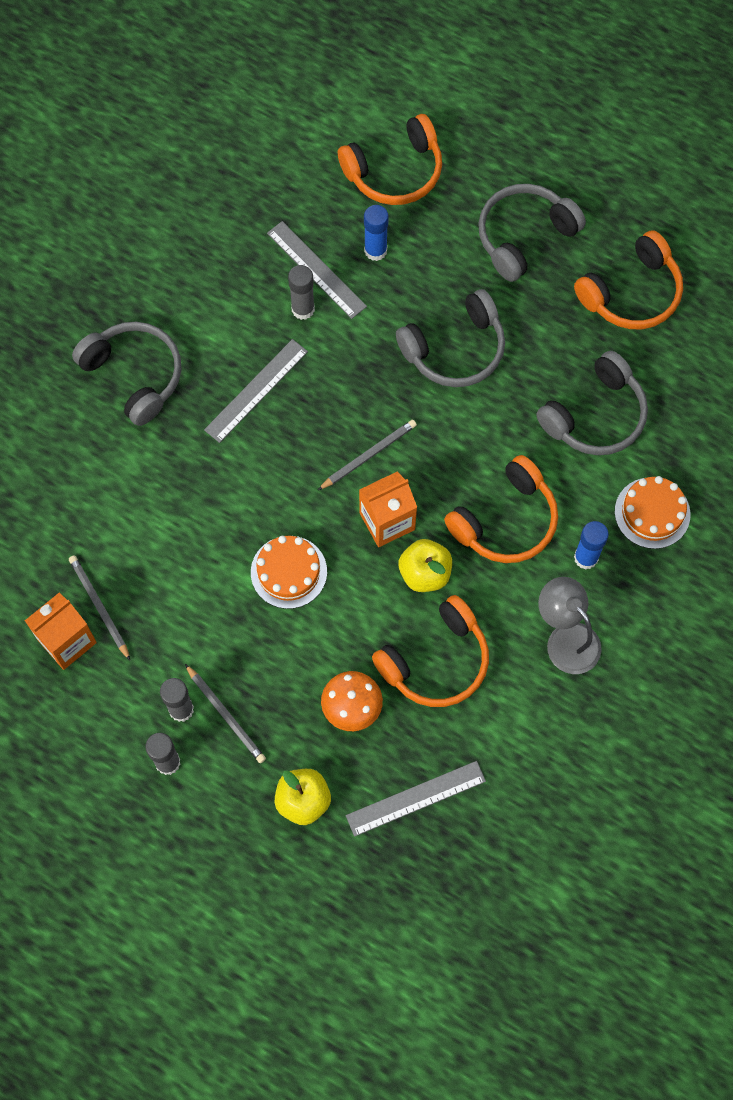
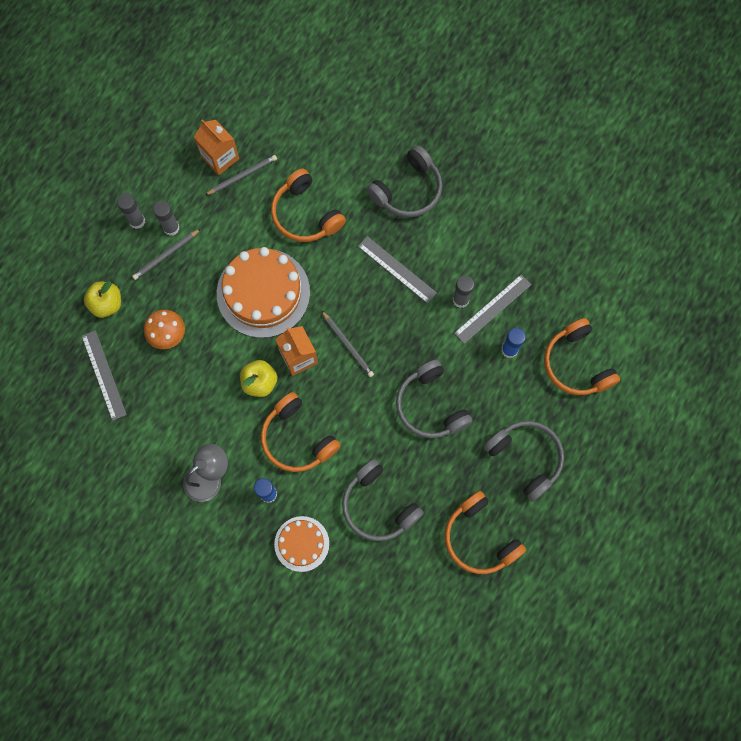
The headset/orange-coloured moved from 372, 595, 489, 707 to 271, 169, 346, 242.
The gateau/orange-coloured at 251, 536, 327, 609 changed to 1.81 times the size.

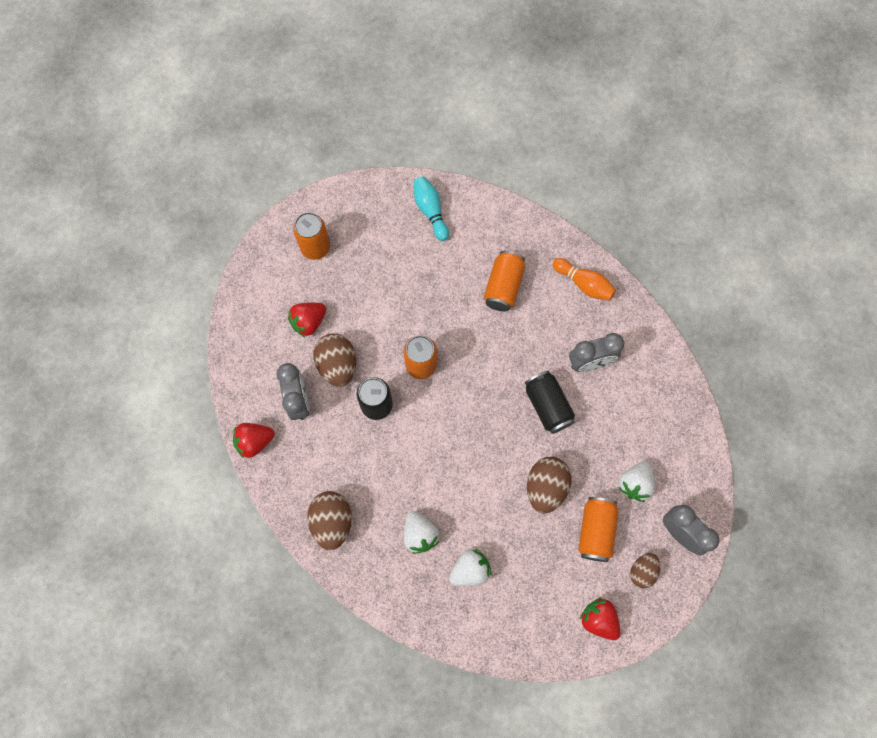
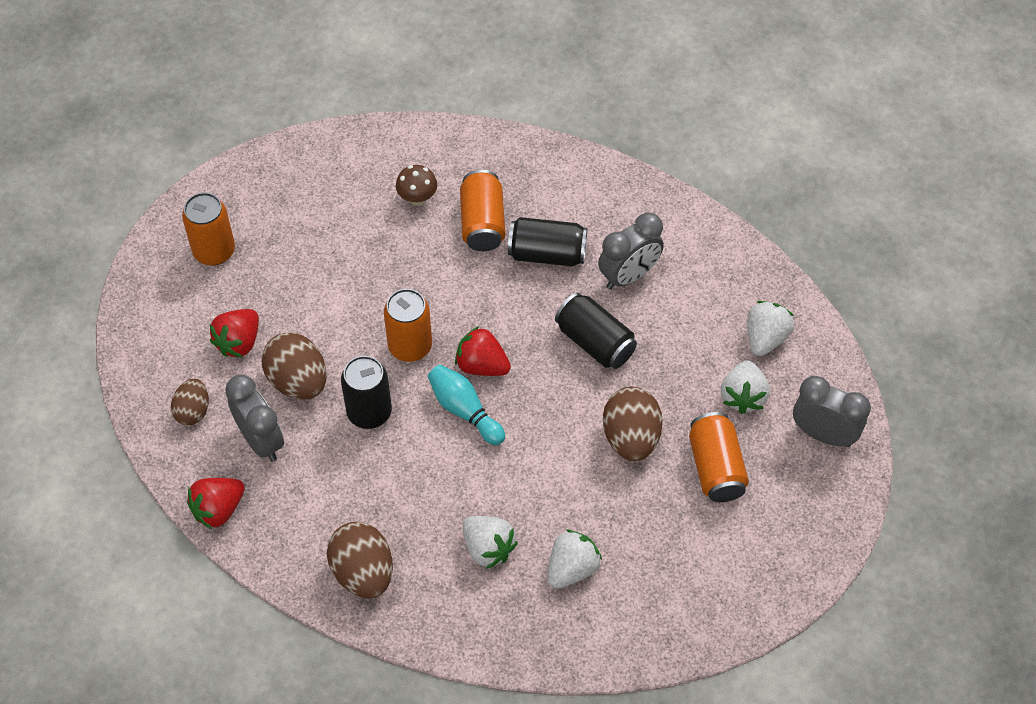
The skittle/orange-coloured at 552, 258, 616, 301 disappeared.
The toadstool/brown at 396, 165, 437, 205 appeared.
The can/jet-black at 508, 217, 587, 266 appeared.
The toy strawberry/pure white at 747, 301, 794, 356 appeared.
The skittle/teal moved from 414, 176, 449, 241 to 428, 365, 505, 445.
The toy strawberry/scarlet moved from 580, 598, 621, 640 to 455, 326, 511, 376.
The toy egg/brown moved from 630, 553, 660, 588 to 171, 379, 209, 425.

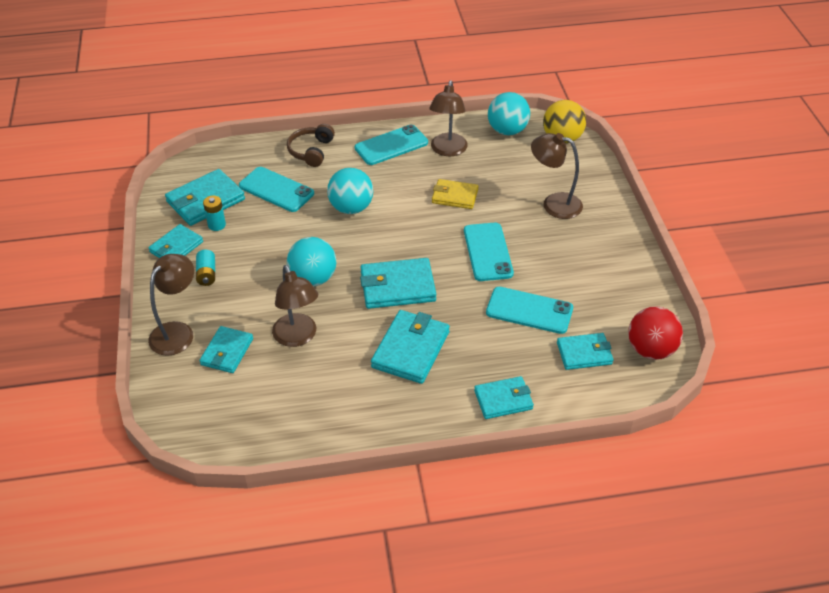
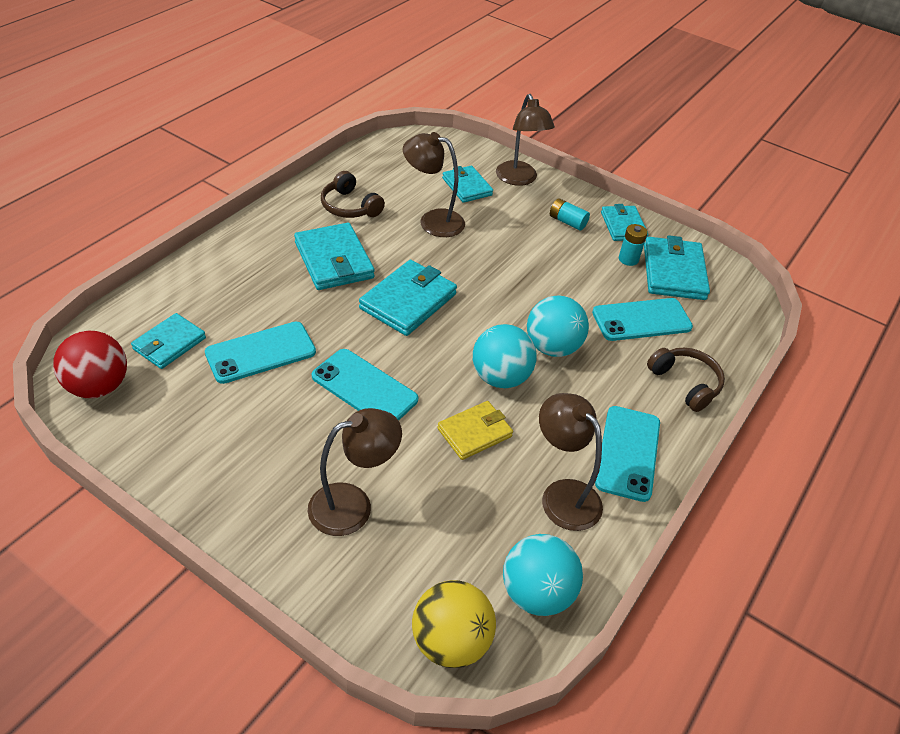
The wallet/teal at 474, 376, 534, 419 disappeared.
The headset/brown at 321, 171, 385, 218 appeared.
The play ball/teal moved from 287, 237, 336, 286 to 473, 324, 537, 388.

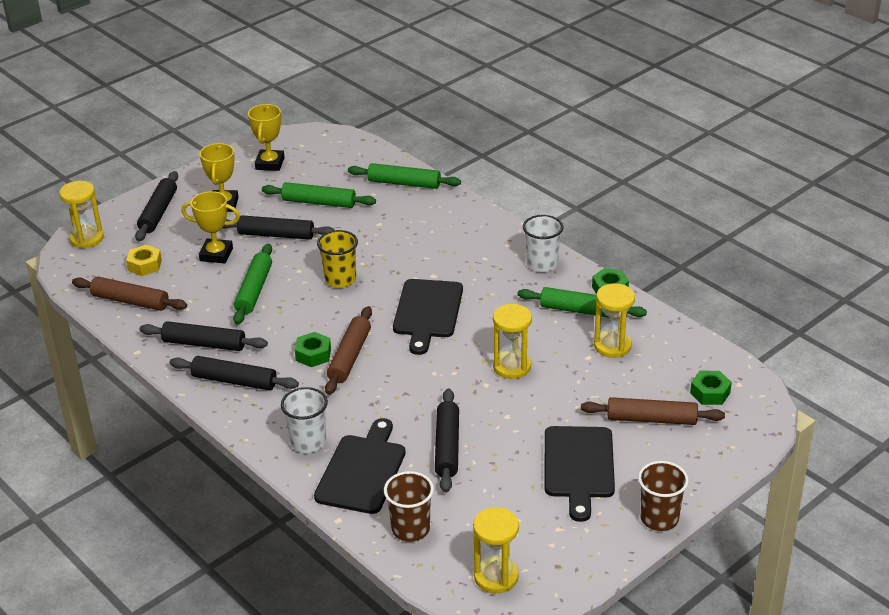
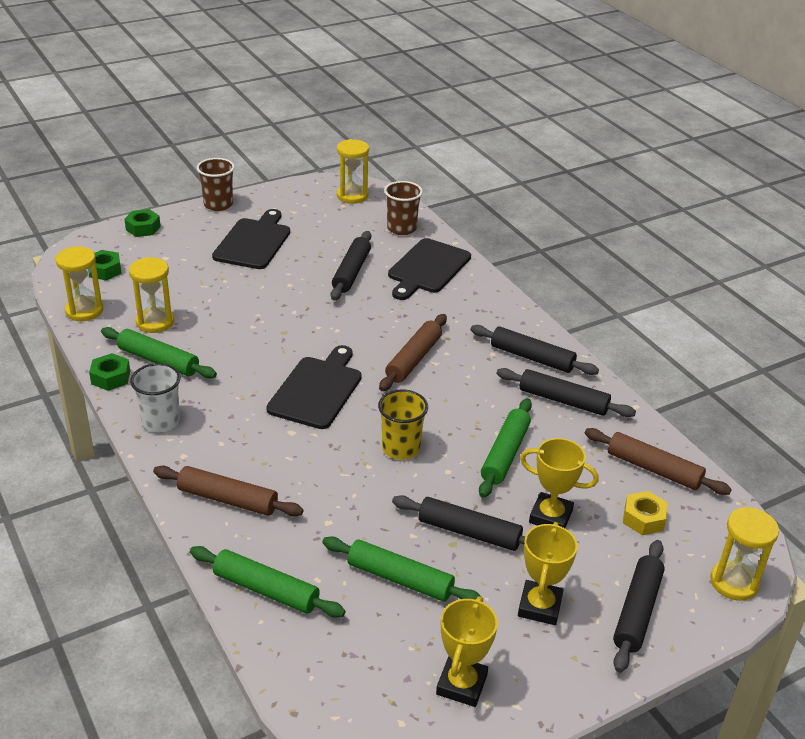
The tumbler/pure white at 281, 387, 328, 453 disappeared.
The hex nut/leaf-green moved from 295, 332, 331, 367 to 124, 209, 161, 237.
The sandglass/bright yellow moved from 493, 304, 532, 379 to 56, 246, 103, 321.
The pastry roller/brown moved from 581, 397, 725, 425 to 153, 466, 304, 516.

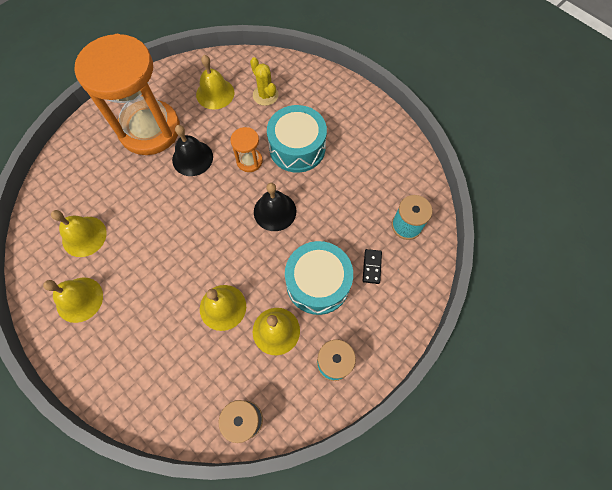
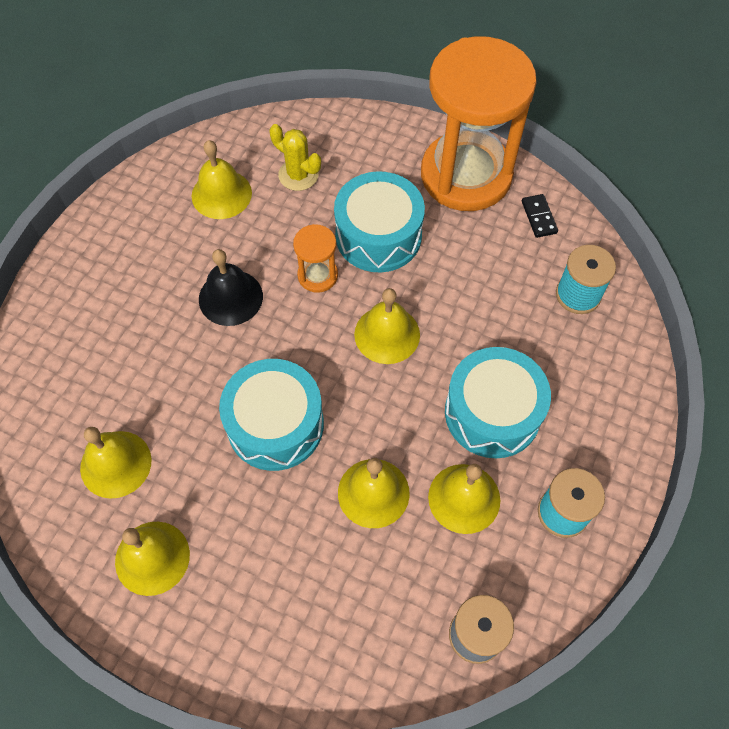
The drum/teal at 219, 359, 324, 471 appeared.
The sandglass/orange-coloured moved from 75, 34, 180, 155 to 421, 36, 537, 211.
The domino/jet-black moved from 363, 249, 382, 284 to 522, 194, 558, 238.
The hand bell/jet-black at 254, 183, 296, 231 became the hand bell/bright yellow at 354, 288, 420, 364.

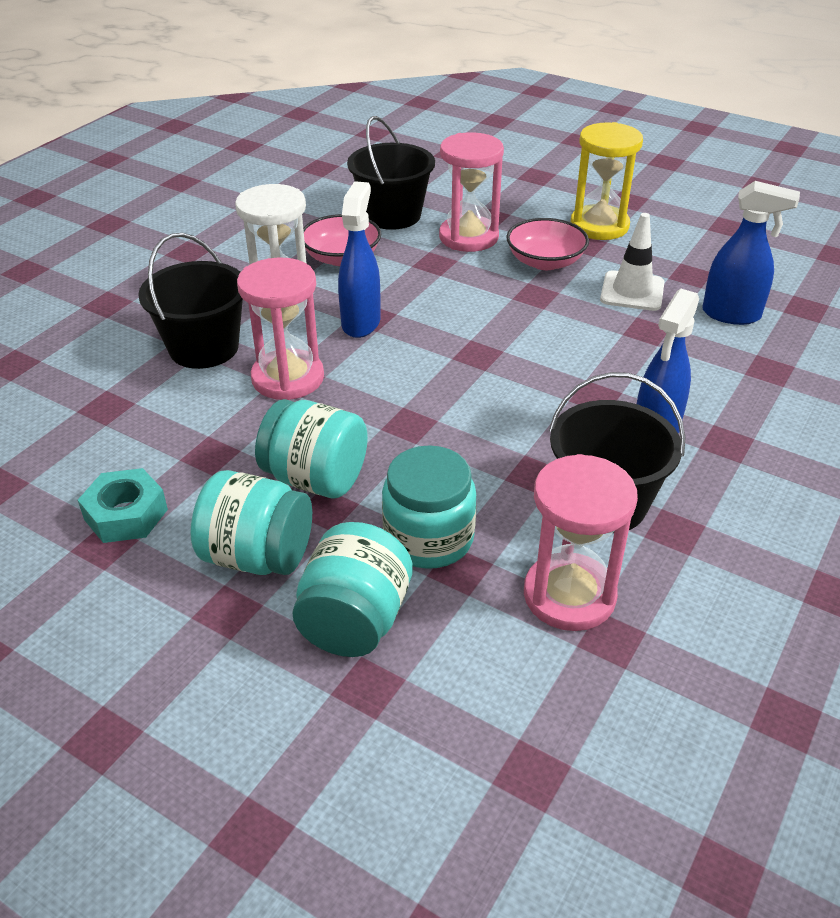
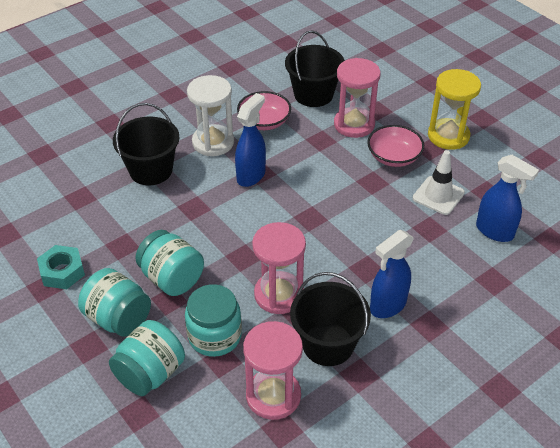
The sandglass/rose-pink moved from 237, 257, 324, 400 to 252, 222, 306, 314.

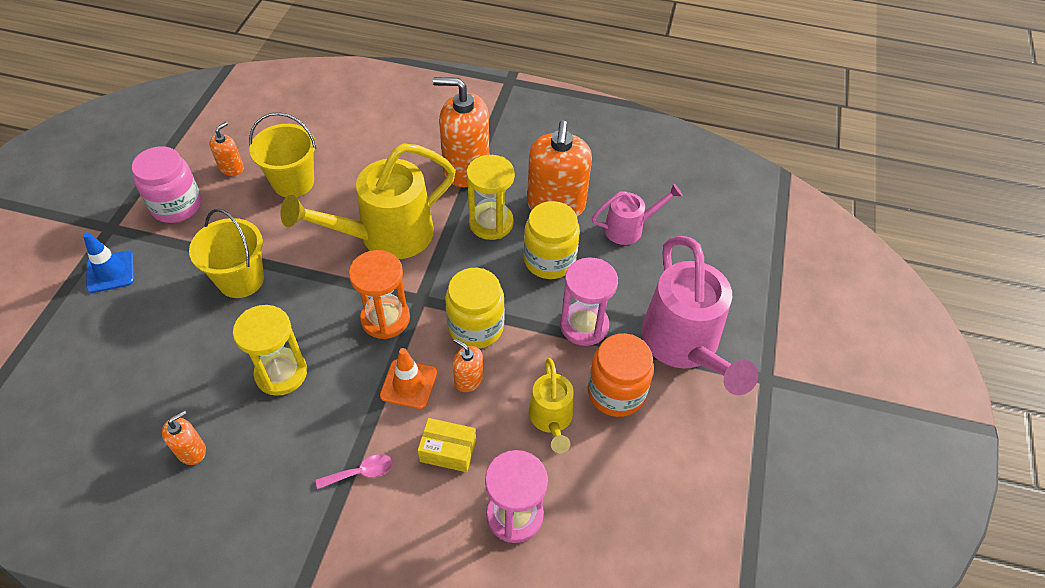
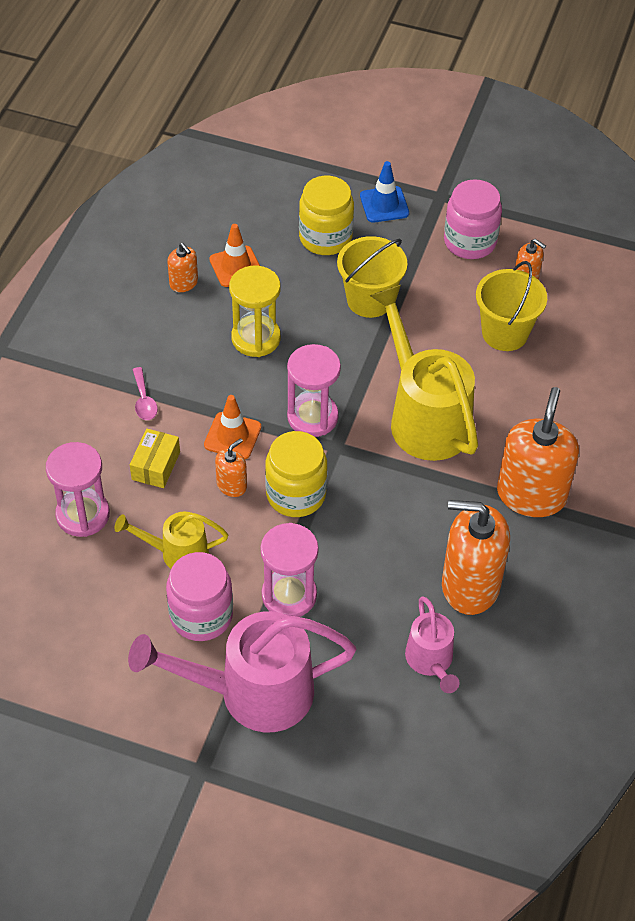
The sandglass/bright yellow at 466, 155, 515, 240 disappeared.
The road cone/orange-coloured at 209, 224, 260, 287 appeared.
The jar/bright yellow moved from 524, 201, 580, 279 to 299, 176, 354, 255.
The sandglass/orange-coloured at 349, 250, 410, 339 became the sandglass/rose-pink at 287, 344, 341, 437.
The jar/orange-coloured at 588, 333, 654, 417 became the jar/rose-pink at 166, 552, 233, 641.

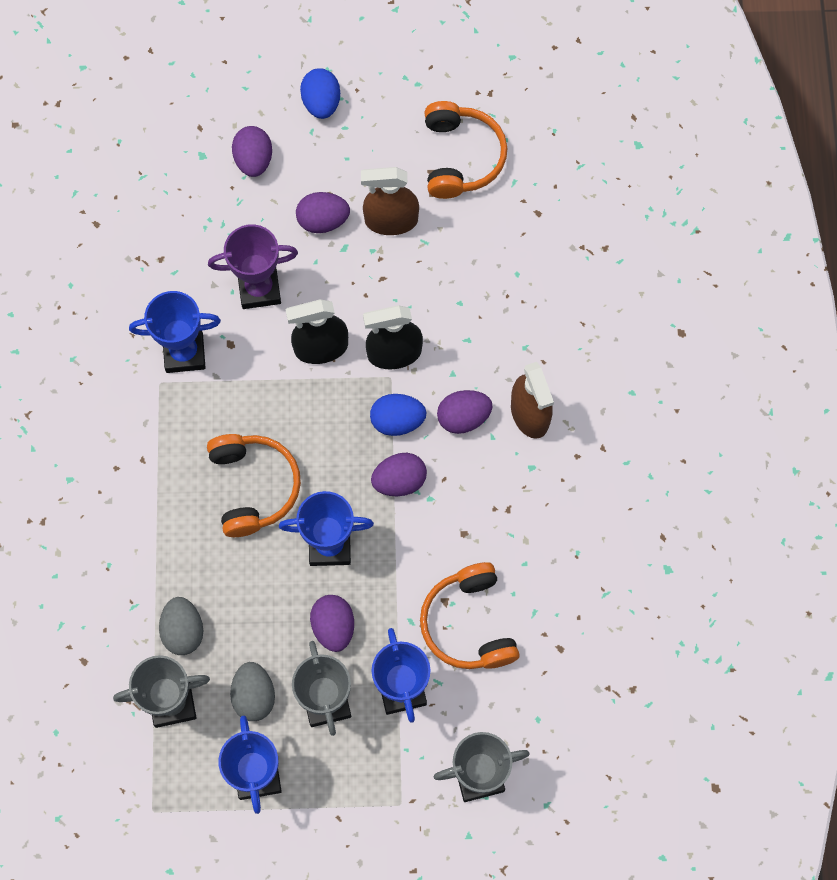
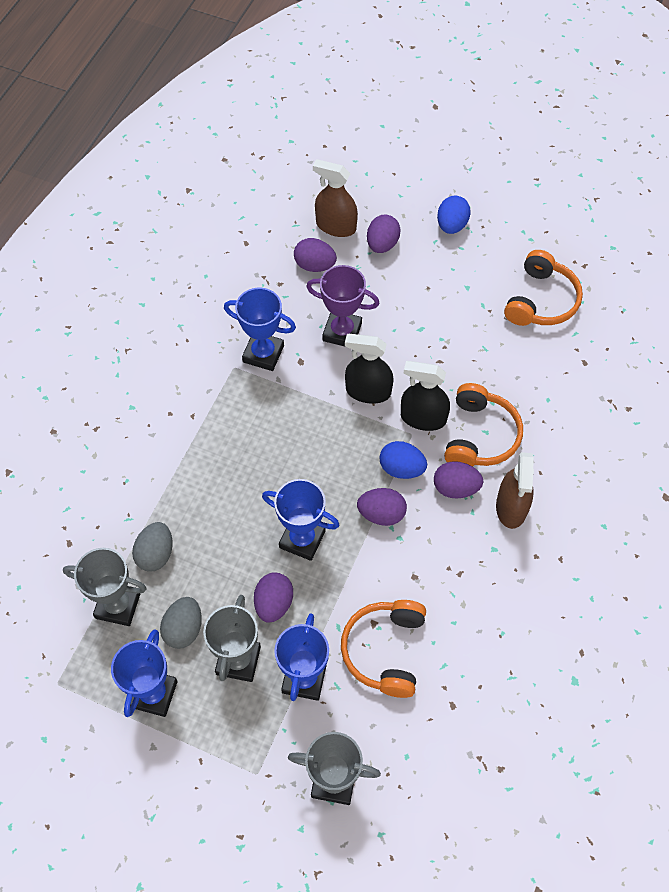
The headset/orange-coloured moved from 207, 434, 301, 537 to 444, 383, 523, 467.
The toy egg/purple moved from 296, 192, 350, 233 to 294, 238, 337, 272.
The spray bottle/brown moved from 361, 167, 419, 235 to 313, 159, 358, 237.

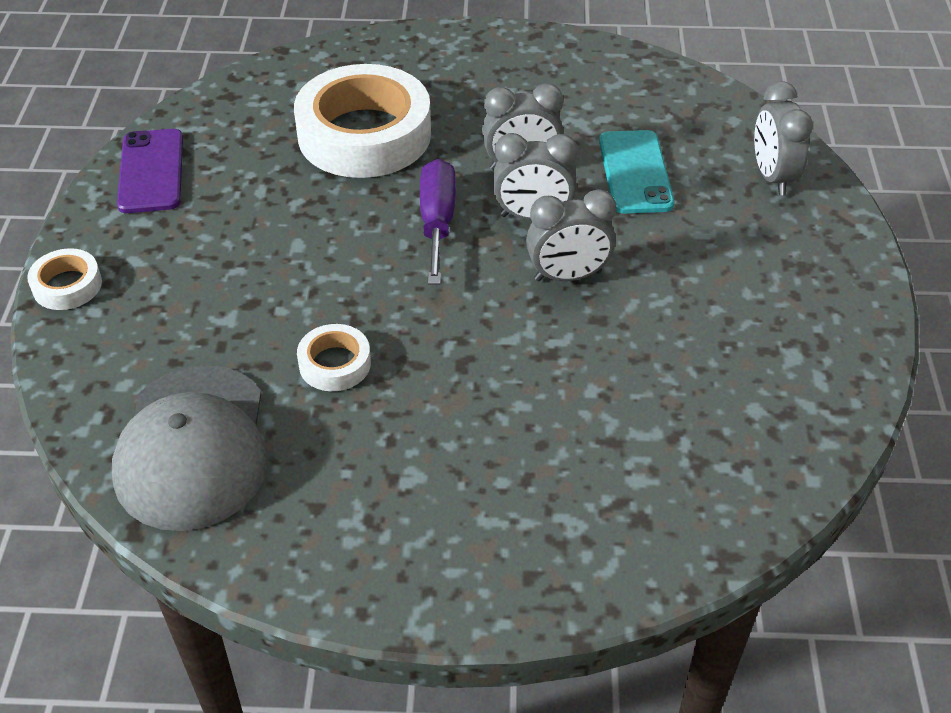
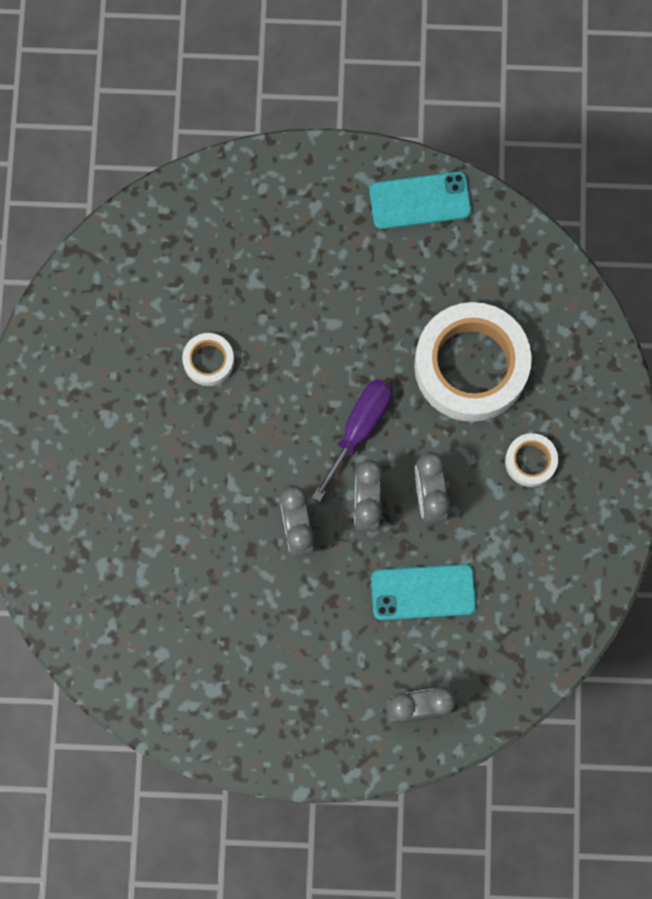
The baseball cap/ash-grey at 112, 365, 268, 531 disappeared.
The roll of tape/pure white moved from 27, 248, 102, 310 to 505, 433, 558, 487.
The smartphone/purple at 117, 129, 183, 213 became the smartphone/teal at 369, 172, 472, 229.
The hand screwdriver/purple at 420, 159, 456, 285 turned 60 degrees counterclockwise.

